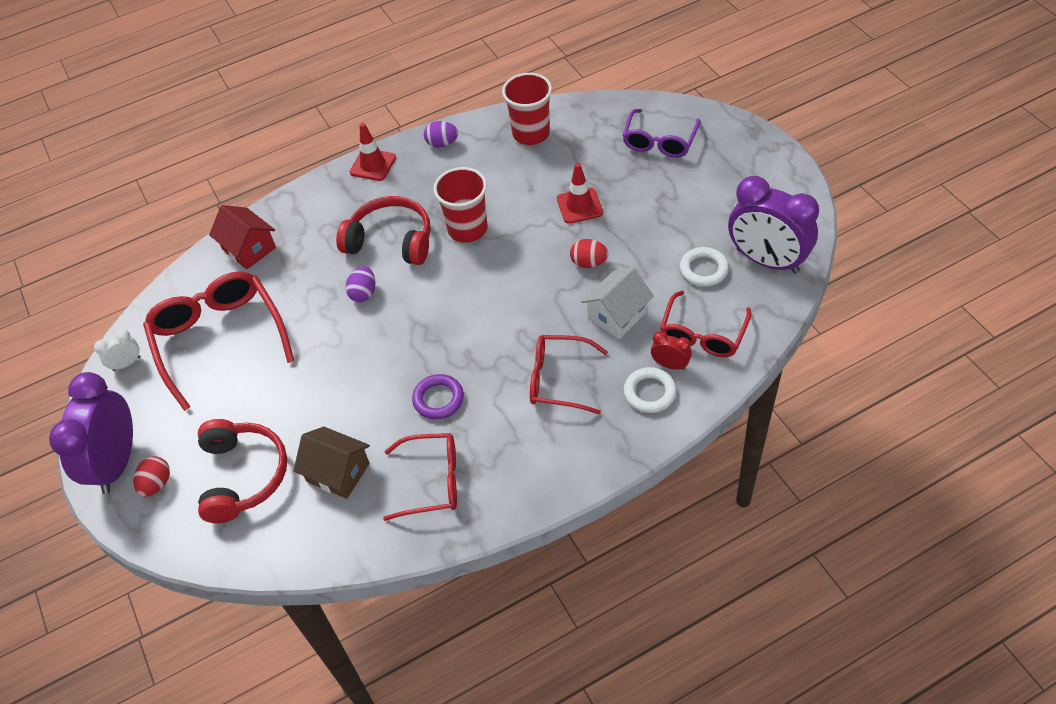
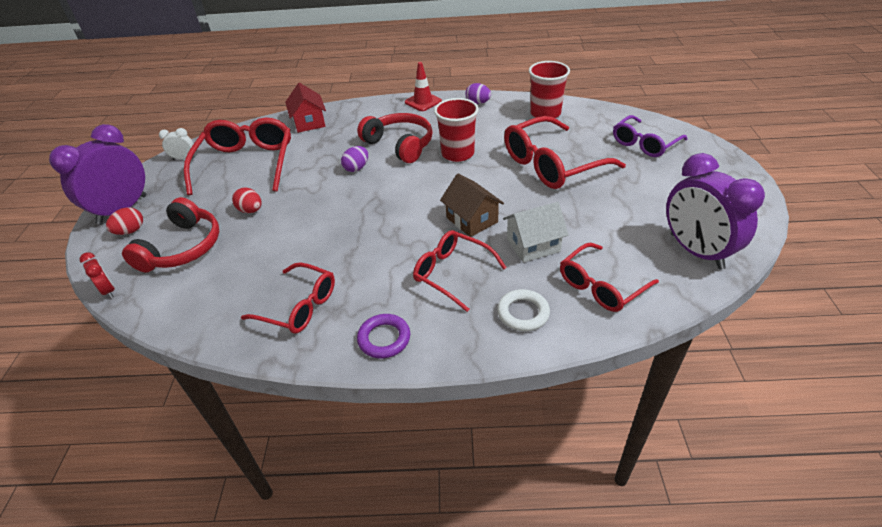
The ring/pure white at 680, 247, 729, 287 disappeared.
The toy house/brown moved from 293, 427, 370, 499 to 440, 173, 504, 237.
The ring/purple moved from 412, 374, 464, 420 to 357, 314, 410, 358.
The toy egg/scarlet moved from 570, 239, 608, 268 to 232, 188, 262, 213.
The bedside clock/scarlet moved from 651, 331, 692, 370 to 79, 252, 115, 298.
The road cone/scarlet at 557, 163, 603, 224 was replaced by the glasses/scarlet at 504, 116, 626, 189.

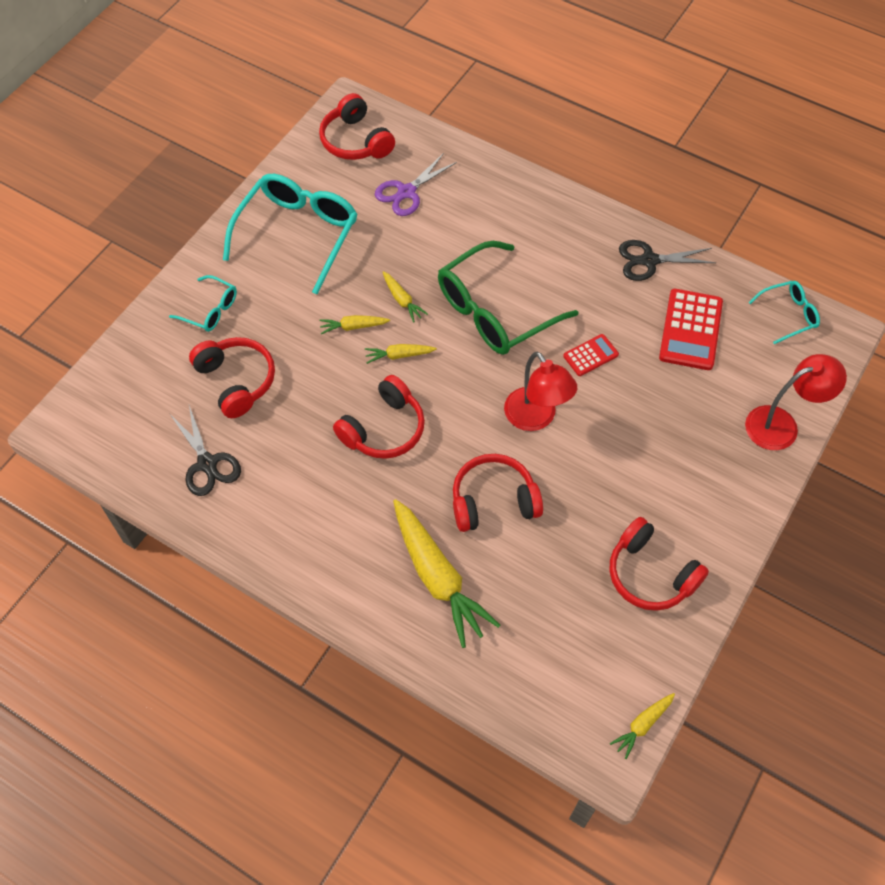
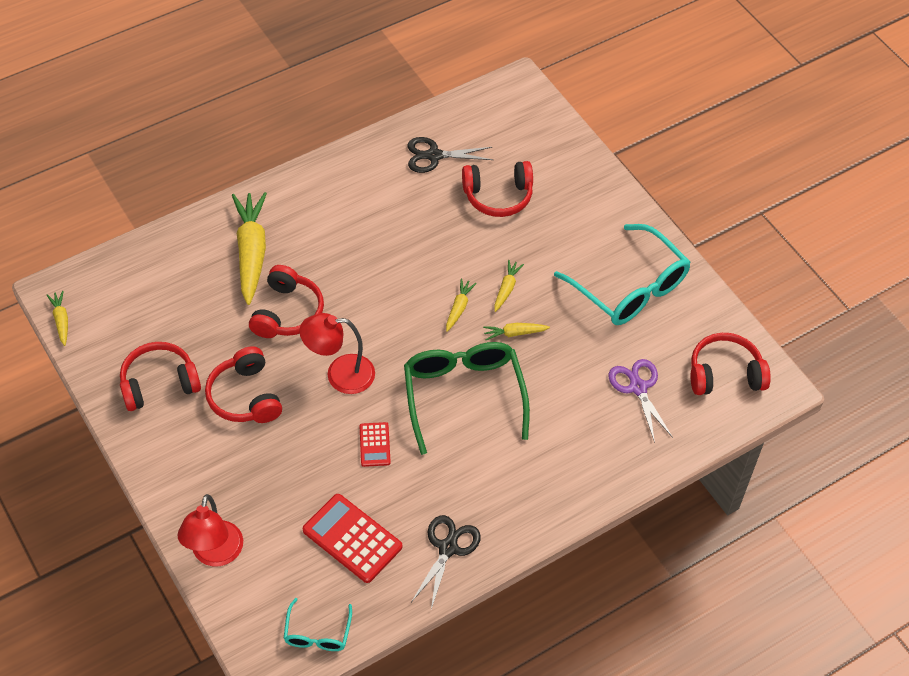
The glasses/teal at 169, 275, 237, 332 disappeared.
The headset/scarlet moved from 333, 375, 425, 459 to 205, 346, 282, 423.
The carrot/bright yellow at 393, 499, 500, 648 turned 90 degrees clockwise.

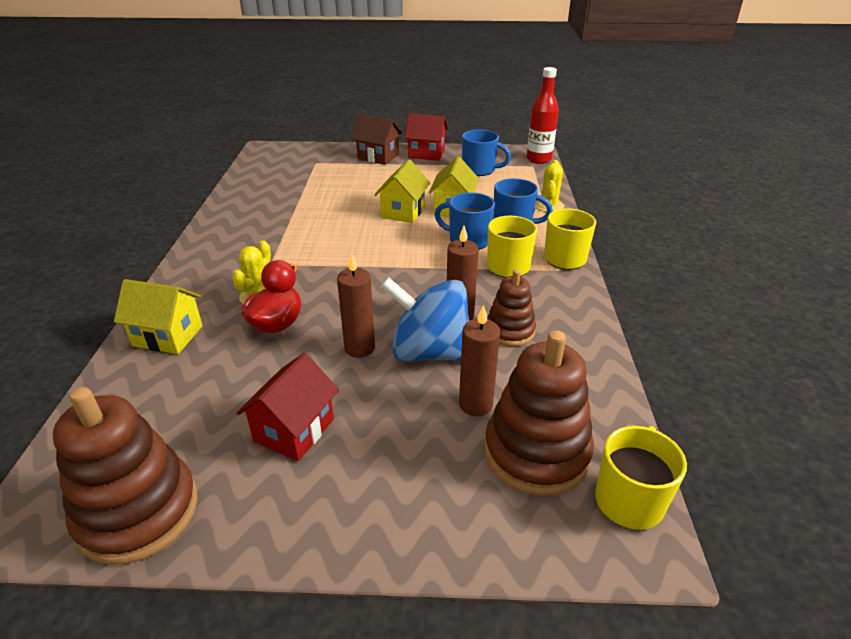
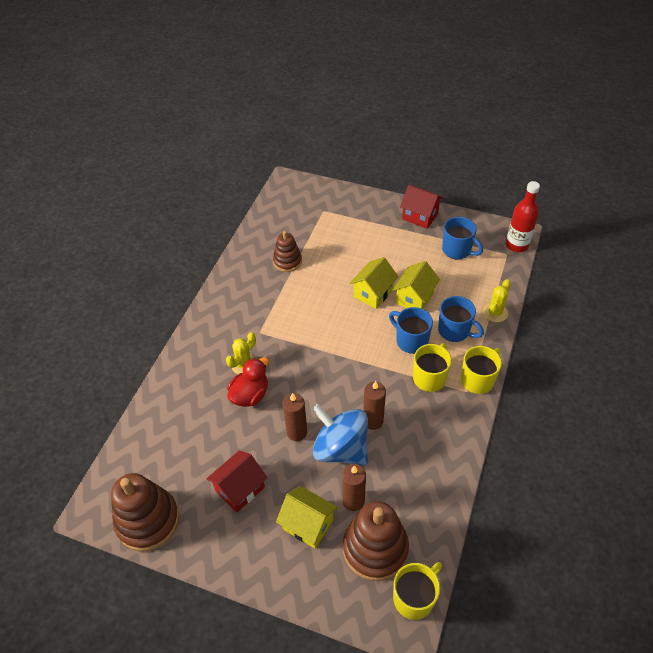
The toy house/brown at 352, 115, 402, 165 disappeared.
The toy house/bright yellow moved from 114, 279, 203, 354 to 276, 486, 338, 549.
The stacking toy/brown moved from 487, 269, 536, 346 to 273, 231, 302, 272.

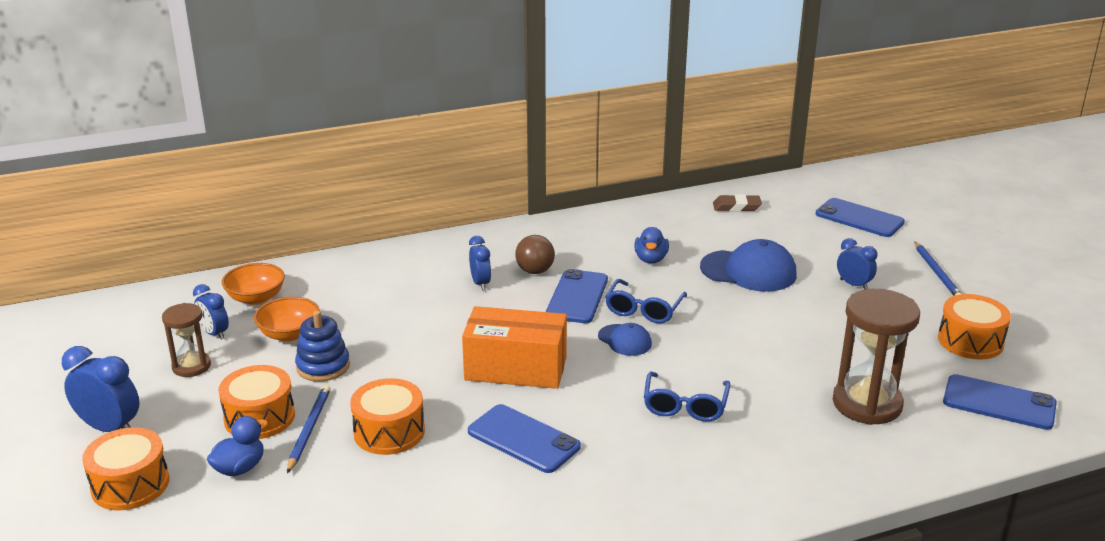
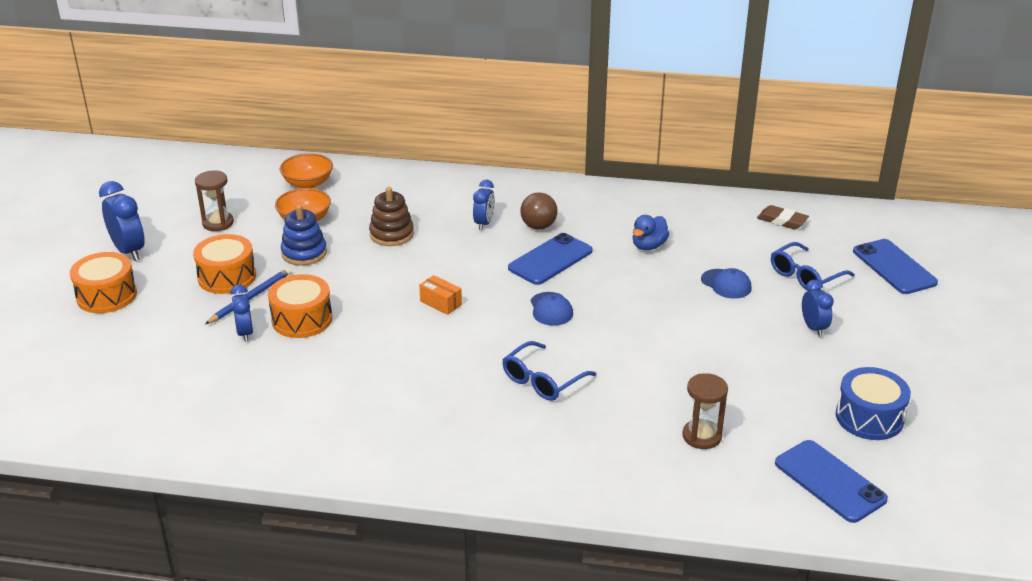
The rubber duck/blue at 207, 416, 268, 476 disappeared.
The smartphone/blue at 468, 404, 581, 473 disappeared.
The lead pencil/blue at 914, 241, 962, 296 disappeared.
The stacking toy/brown at 369, 187, 414, 246 appeared.
The bedside clock/blue moved from 193, 284, 229, 340 to 230, 285, 253, 342.
The glasses/blue moved from 605, 279, 687, 324 to 771, 242, 855, 291.
The drum/orange-coloured at 938, 294, 1011, 359 became the drum/blue at 836, 367, 911, 440.
The box/orange-coloured at 462, 306, 567, 389 changed to 0.44 times the size.
The baseball cap/blue at 700, 239, 797, 292 changed to 0.55 times the size.
The sandglass/brown at 833, 289, 920, 425 changed to 0.58 times the size.

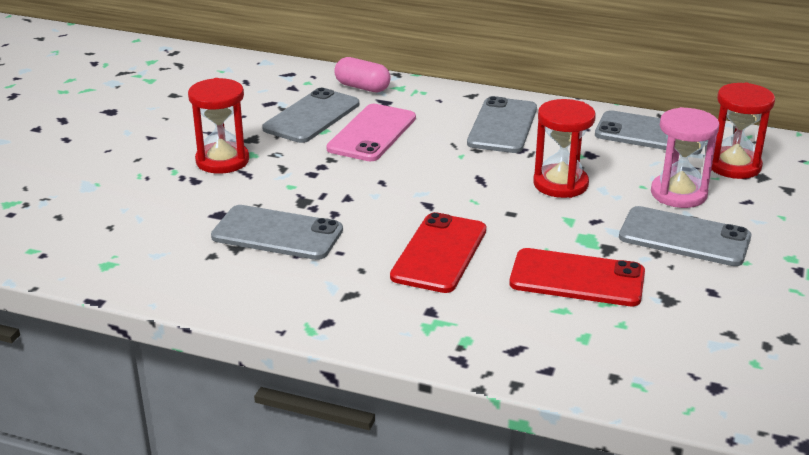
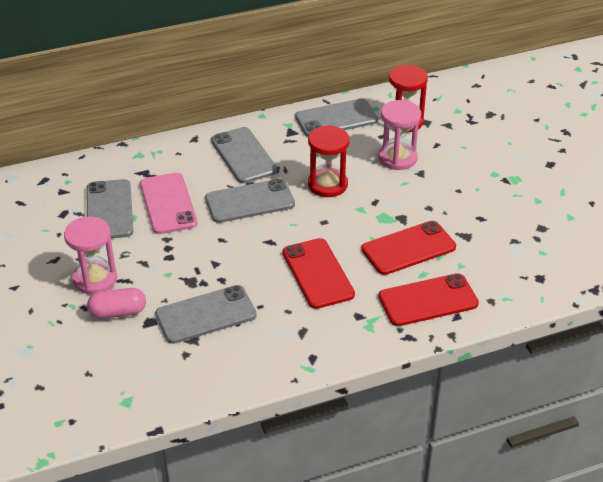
The smartphone/scarlet at 378, 273, 479, 326 appeared.
The pill/rose-pink moved from 334, 57, 391, 92 to 87, 288, 146, 319.
The smartphone/ash-grey moved from 619, 206, 751, 266 to 205, 179, 295, 223.
The sandglass/scarlet at 188, 78, 249, 174 became the sandglass/rose-pink at 64, 217, 117, 294.

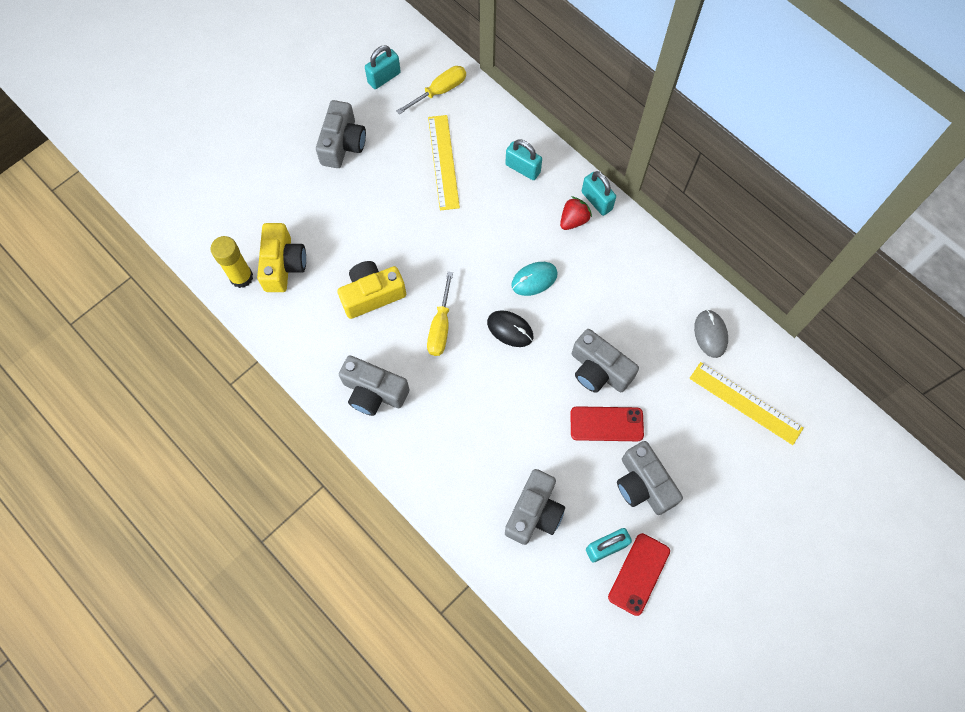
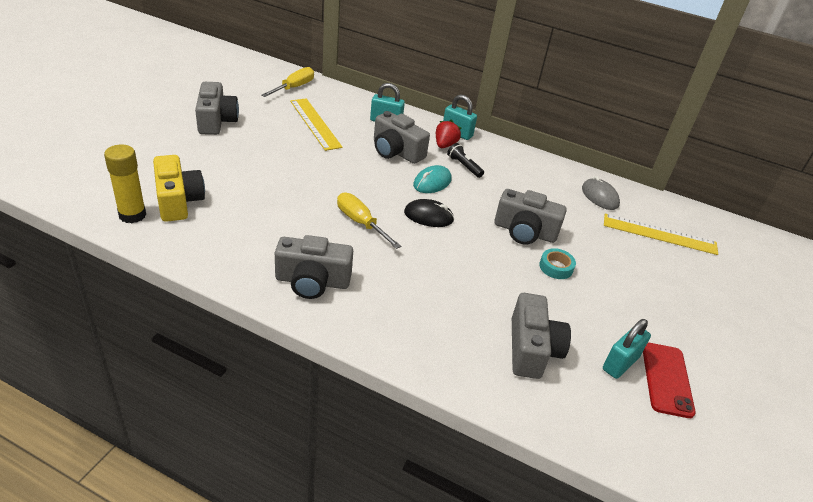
The compact camera/bright yellow at 337, 261, 406, 319 disappeared.
The padlock/teal at 365, 45, 401, 89 disappeared.
The flashlight/jet-black at 447, 143, 484, 178 appeared.
The compact camera/ash-grey moved from 617, 441, 683, 515 to 374, 111, 430, 164.
The smartphone/scarlet at 570, 406, 644, 441 was replaced by the roll of tape/teal at 539, 248, 576, 279.
The hand screwdriver/bright yellow at 427, 271, 453, 356 turned 150 degrees clockwise.

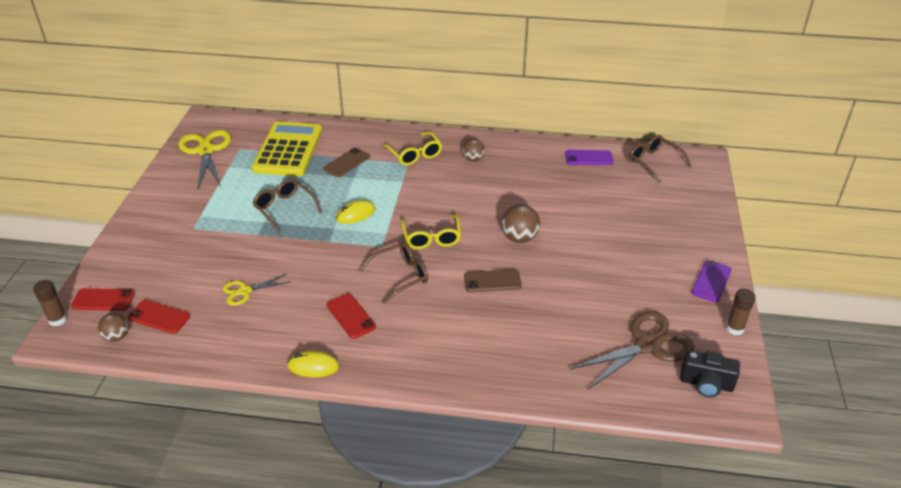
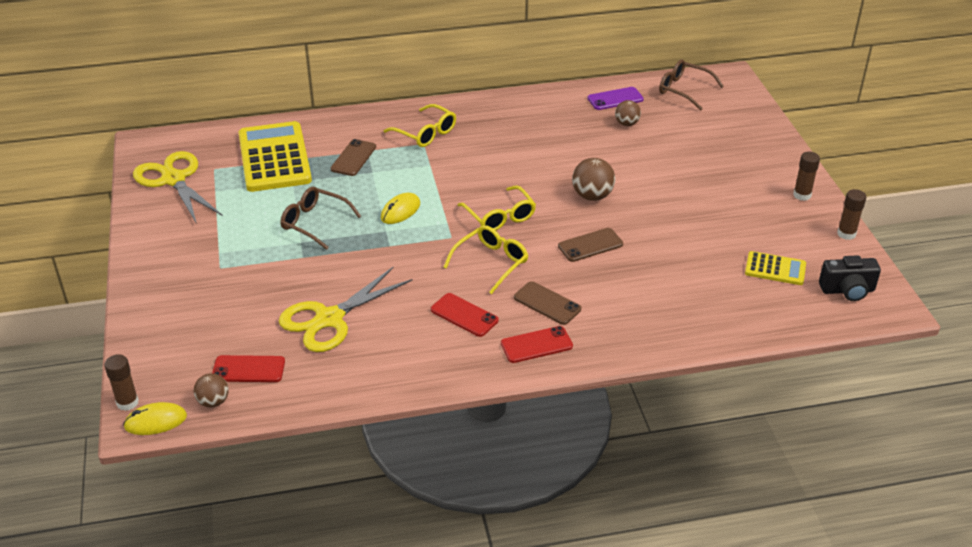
The smartphone/brown at 514, 281, 581, 325 appeared.
The smartphone/scarlet moved from 71, 288, 135, 311 to 501, 326, 573, 363.
The computer mouse/bright yellow moved from 287, 351, 339, 377 to 123, 402, 187, 435.
The play ball/brown moved from 463, 139, 485, 161 to 615, 100, 641, 126.
The shears/brown at 570, 311, 694, 389 was replaced by the adding machine/bright yellow at 745, 251, 806, 285.
The smartphone/purple at 692, 260, 732, 302 was replaced by the glue stick/brown at 793, 152, 820, 201.
The glasses/brown at 359, 242, 428, 304 became the glasses/bright yellow at 444, 225, 529, 294.
The shears/bright yellow at 223, 274, 290, 306 changed to 1.83 times the size.

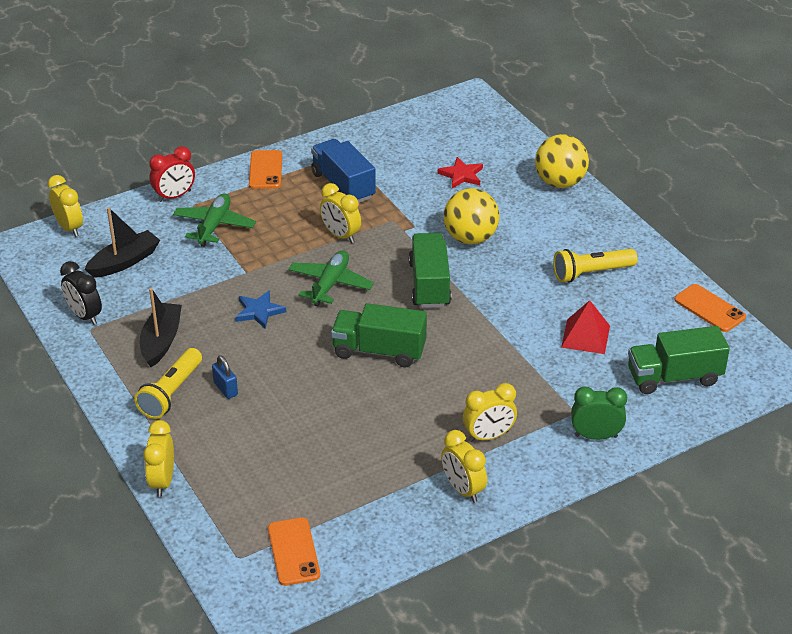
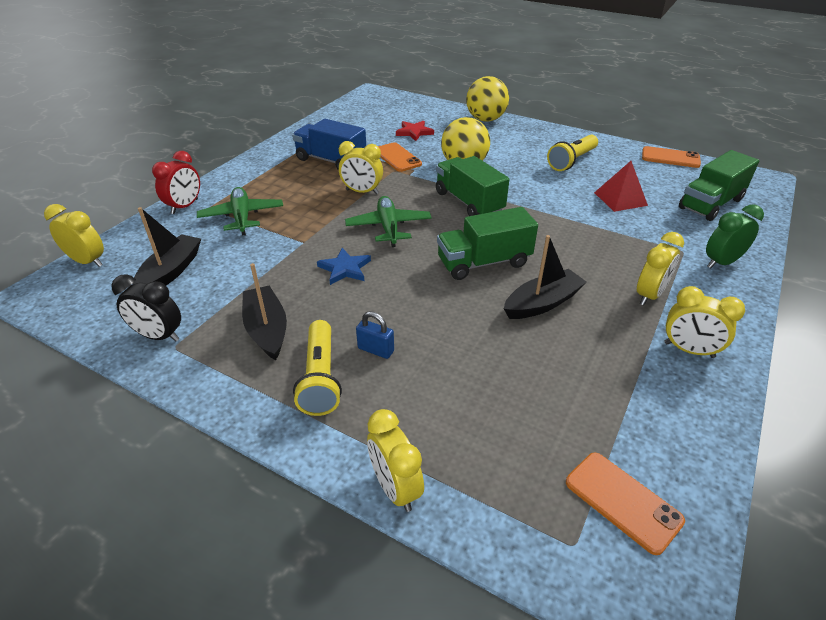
The toy boat/jet-black at 504, 235, 587, 319 appeared.
The smartphone/orange-coloured moved from 249, 150, 282, 189 to 378, 142, 422, 172.

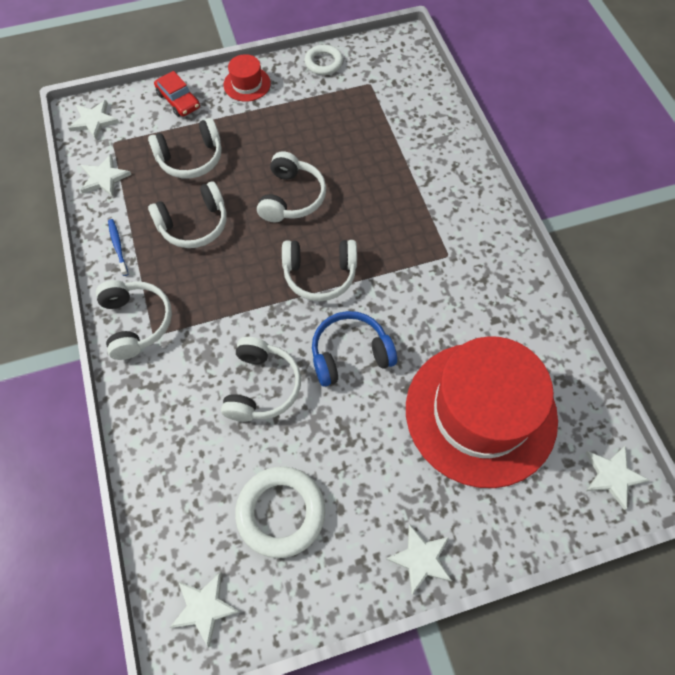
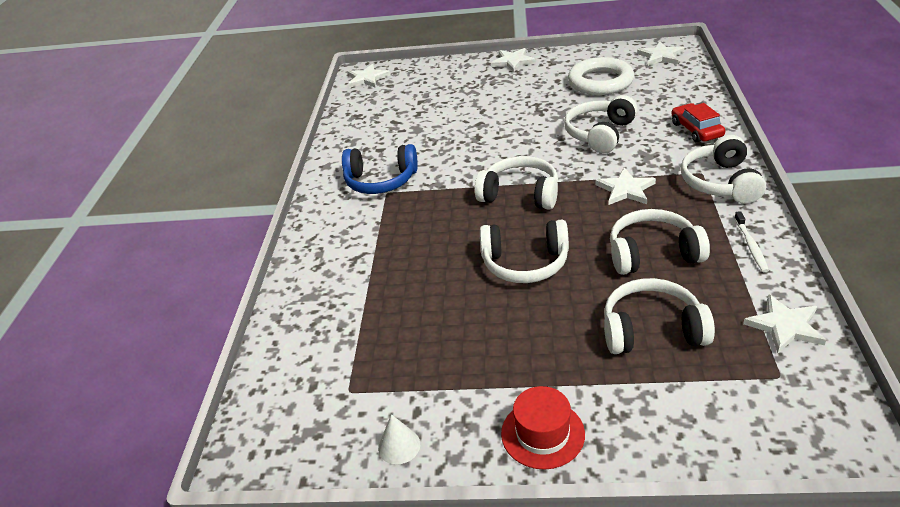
The tall hat/scarlet at 406, 336, 558, 488 disappeared.
The star shape/pure white moved from 68, 100, 119, 140 to 595, 167, 656, 205.
The car/scarlet moved from 154, 71, 200, 117 to 671, 103, 725, 143.
The headset/blue moved from 312, 311, 397, 387 to 342, 144, 418, 194.
The ring/pure white at 305, 45, 343, 75 was replaced by the cone/pure white at 378, 414, 420, 465.
The dental brush/blue at 108, 219, 128, 276 became the dental brush/pure white at 734, 211, 769, 272.
The headset/pure white at 257, 151, 326, 222 turned 120 degrees counterclockwise.

